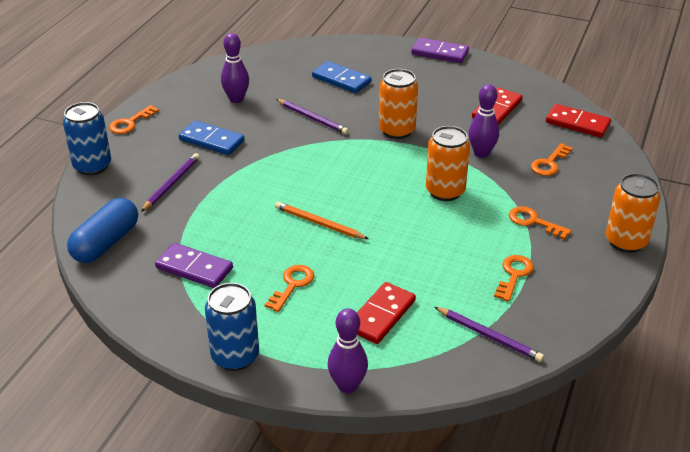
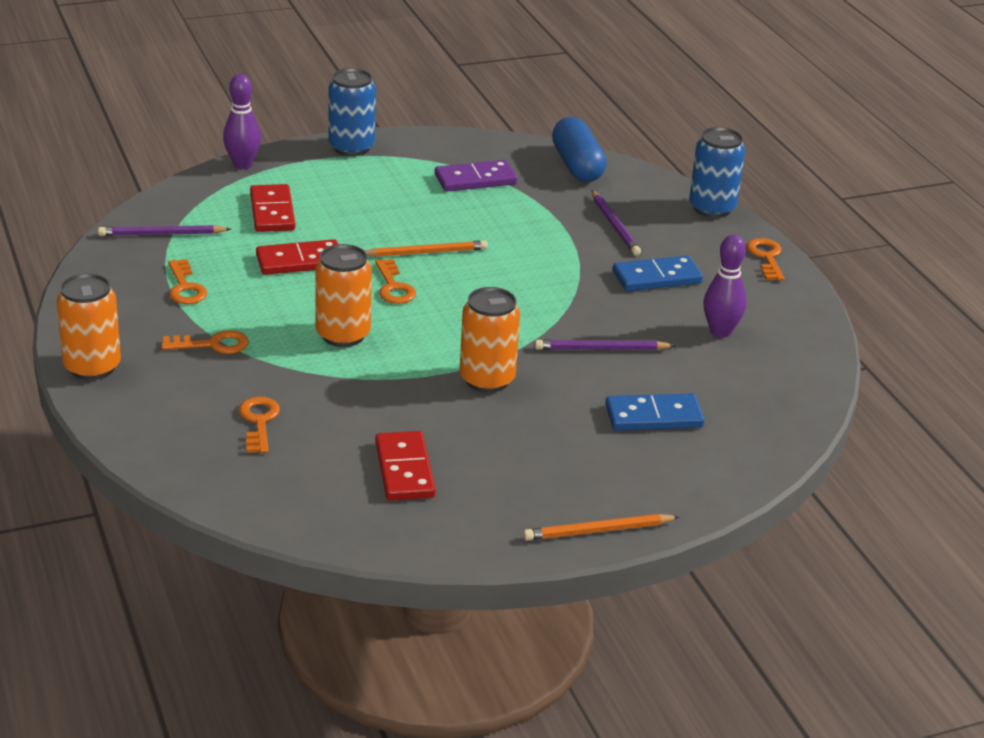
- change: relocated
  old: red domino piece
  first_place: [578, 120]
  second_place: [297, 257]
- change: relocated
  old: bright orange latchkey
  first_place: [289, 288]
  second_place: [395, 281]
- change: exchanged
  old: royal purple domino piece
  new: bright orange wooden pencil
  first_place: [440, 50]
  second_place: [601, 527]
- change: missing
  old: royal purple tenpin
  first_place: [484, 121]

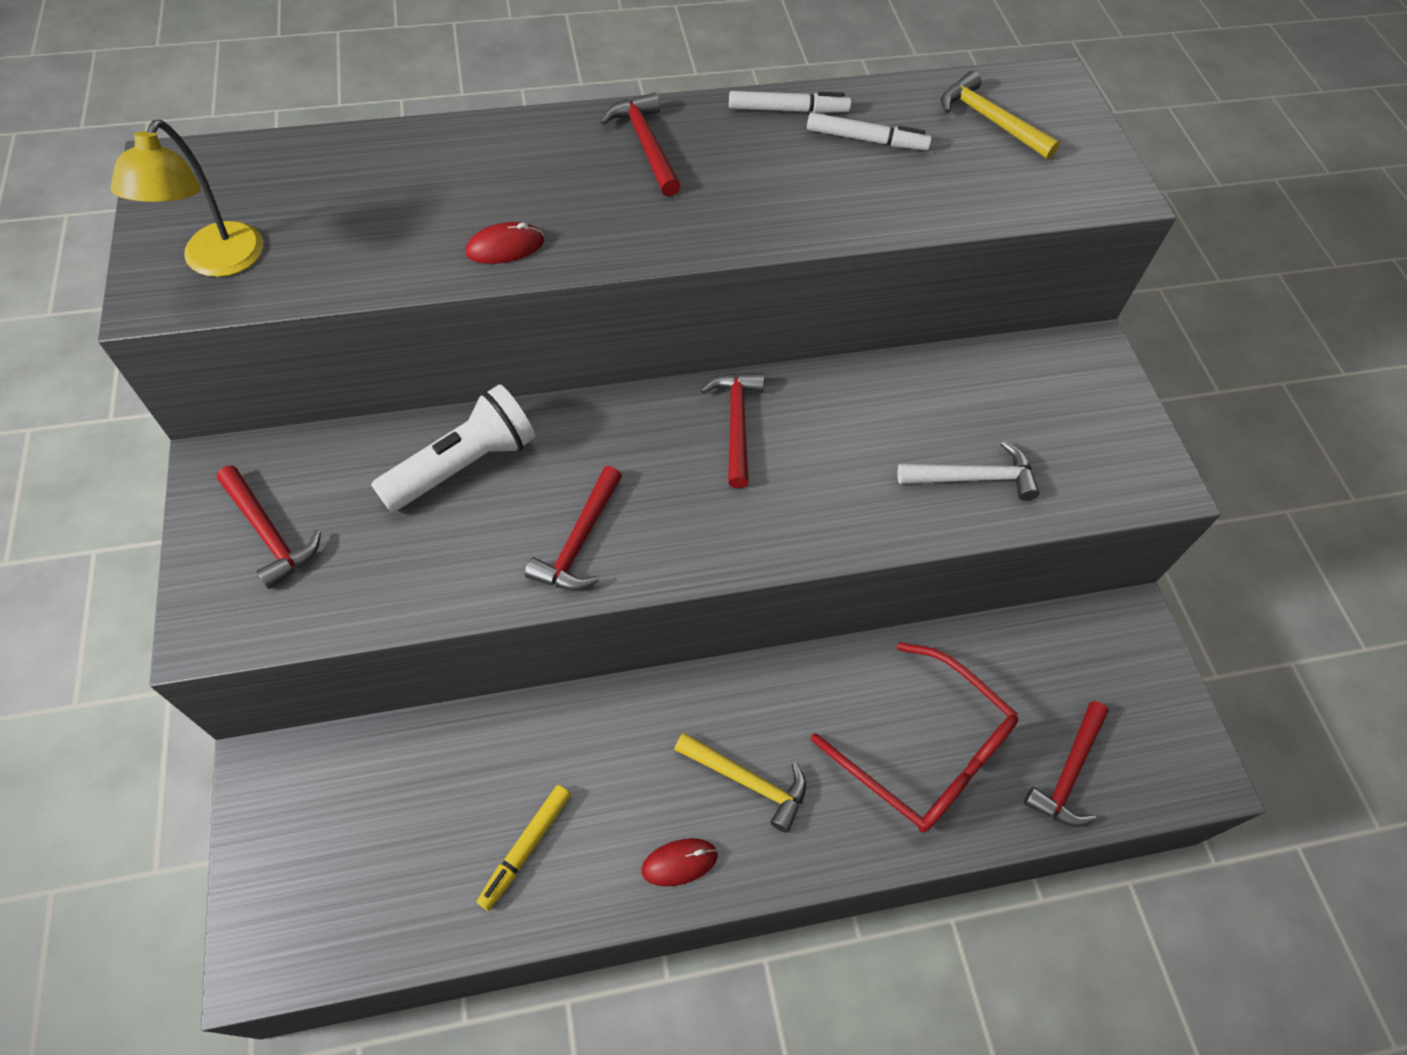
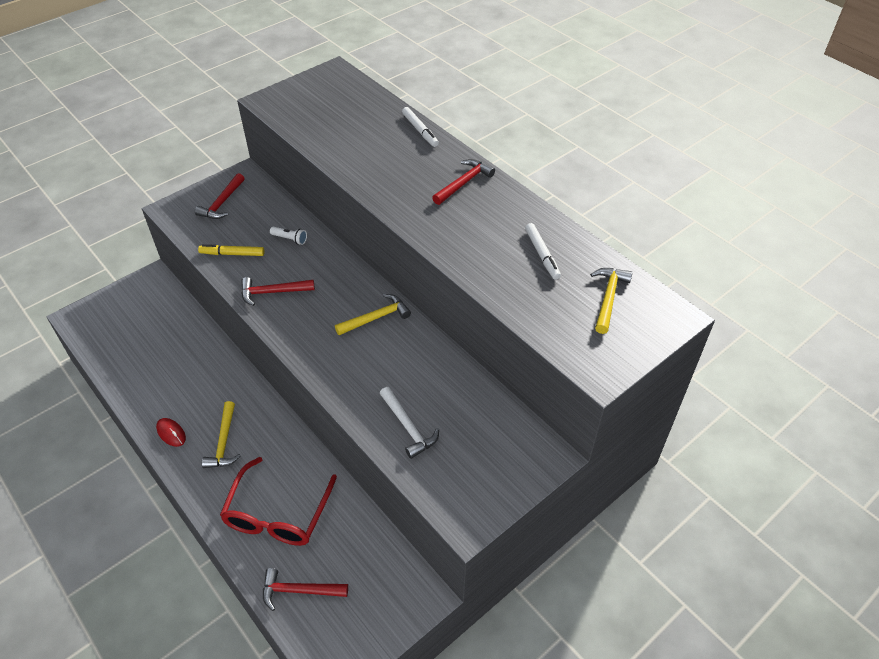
- change: relocated
  old: golden marker
  first_place: [524, 848]
  second_place: [231, 250]
- change: size
  old: pure white pocket torch
  first_place: [453, 448]
  second_place: [288, 236]
  factor: 0.47
- change: colour
  old: red claw hammer
  new: golden claw hammer
  first_place: [732, 430]
  second_place: [373, 314]
- change: relocated
  old: pure white marker
  first_place: [790, 102]
  second_place: [420, 127]
- change: missing
  old: golden reading lamp
  first_place: [186, 198]
- change: missing
  old: red computer mouse
  first_place: [505, 243]

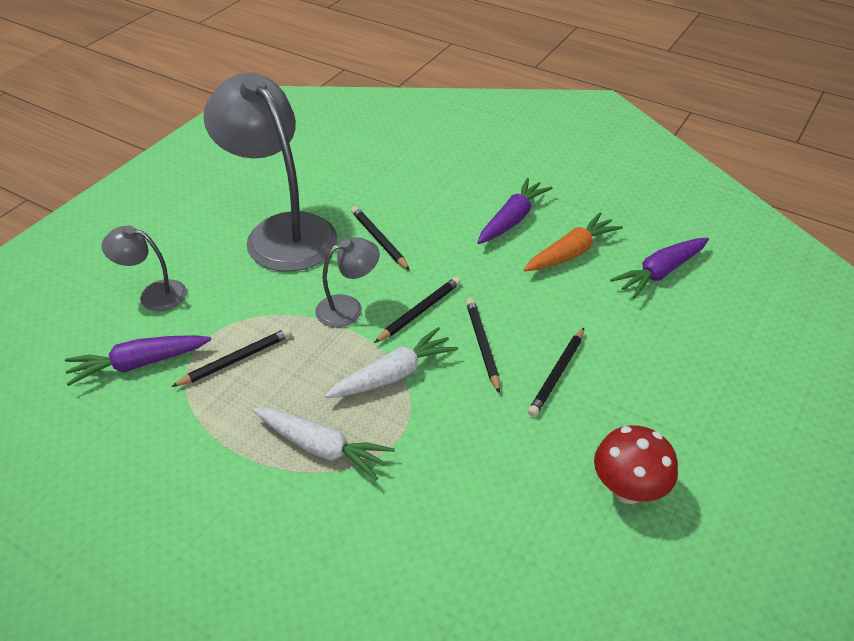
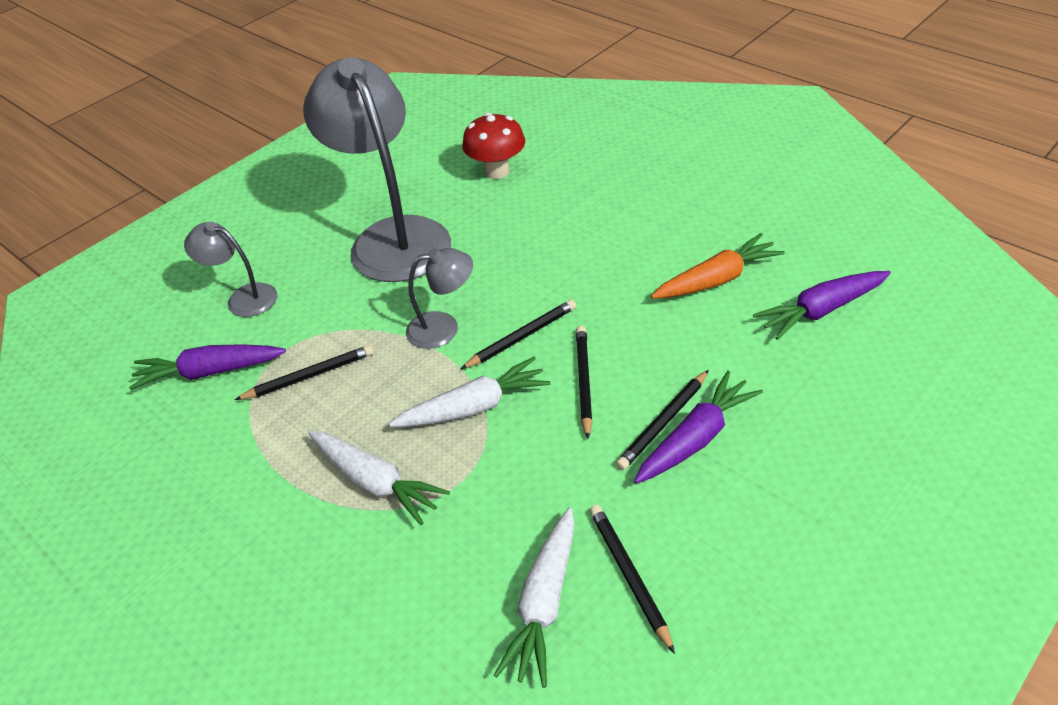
- change: relocated
  old: red toadstool
  first_place: [636, 465]
  second_place: [493, 146]
- change: appeared
  new: pure white toy carrot
  second_place: [534, 598]
- change: relocated
  old: black wooden pencil
  first_place: [380, 238]
  second_place: [632, 579]
- change: relocated
  old: royal purple toy carrot
  first_place: [514, 211]
  second_place: [698, 427]

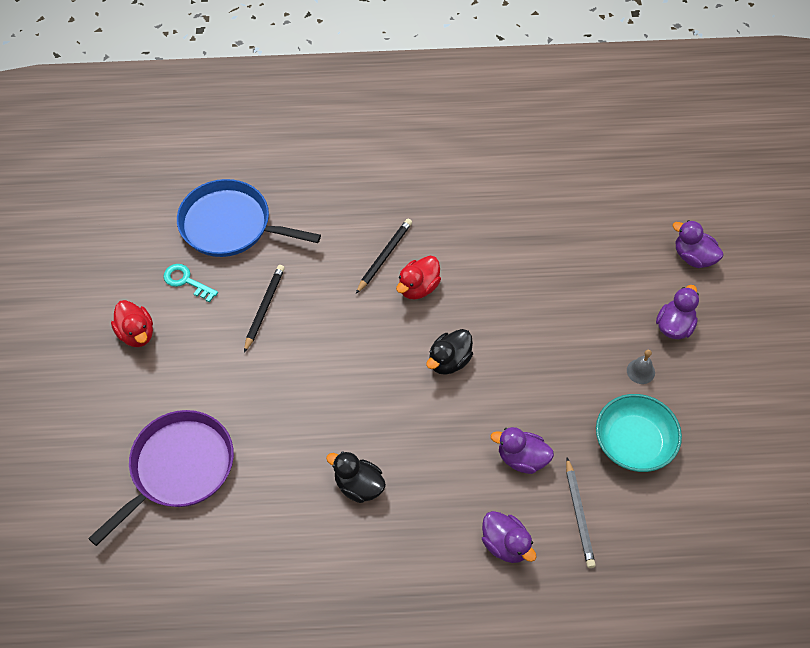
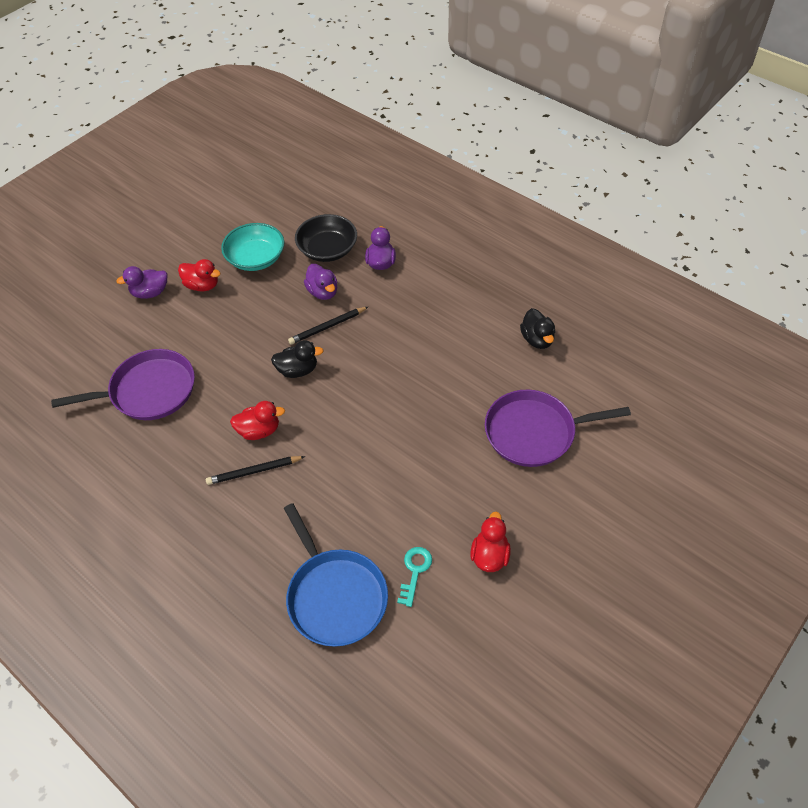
- change: appeared
  new: royal purple skillet
  second_place: [123, 384]
- change: exchanged
  old: ash-grey school bell
  new: red duck
  first_place: [641, 367]
  second_place: [199, 275]
- change: relocated
  old: black wooden pencil
  first_place: [264, 309]
  second_place: [328, 325]
- change: exchanged
  old: ash-grey wooden pencil
  new: black bowl
  first_place: [581, 513]
  second_place: [326, 238]
- change: spun
  old: teal latchkey
  first_place: [190, 283]
  second_place: [414, 577]
  degrees: -150
- change: relocated
  old: black duck
  first_place: [356, 477]
  second_place: [537, 328]
- change: missing
  old: royal purple duck
  first_place: [698, 244]

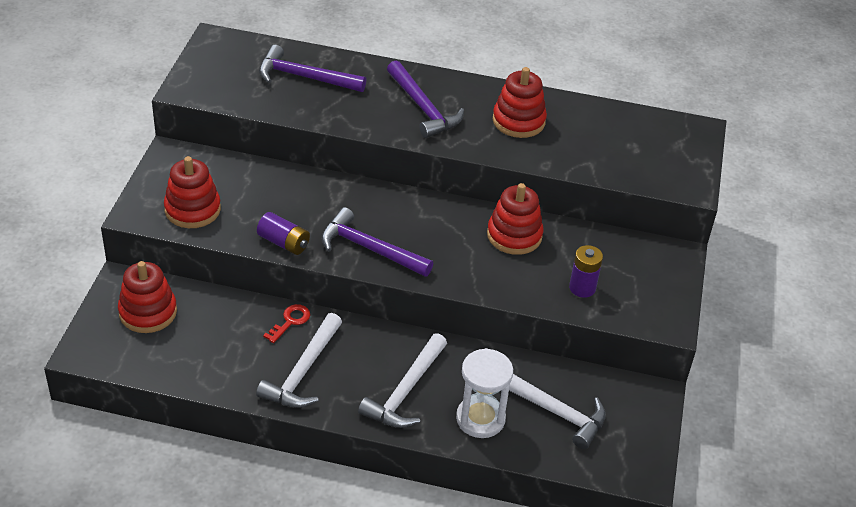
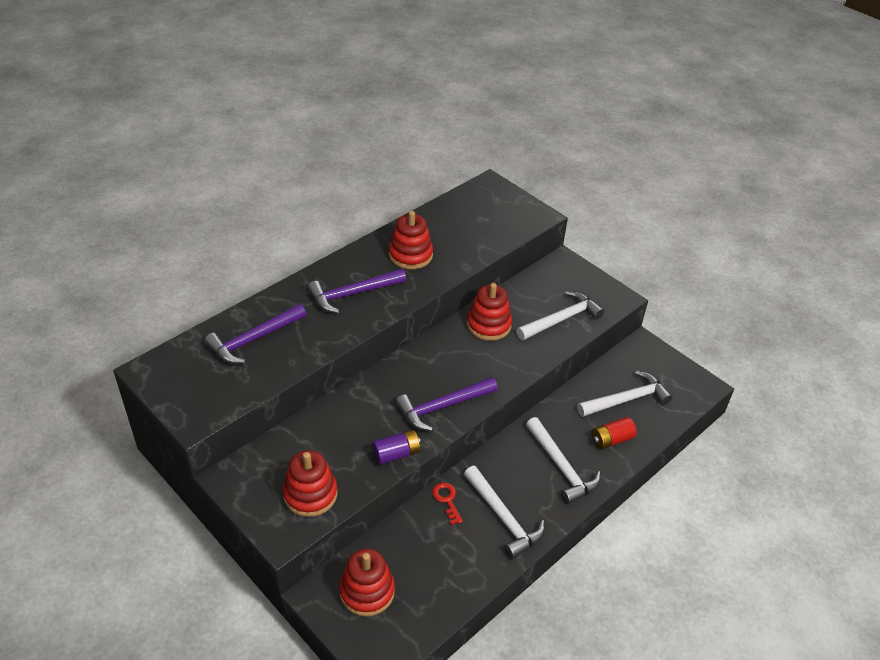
- change: spun
  old: royal purple claw hammer
  first_place: [425, 99]
  second_place: [357, 291]
  degrees: 150
- change: exchanged
  old: royal purple power cell
  new: pure white claw hammer
  first_place: [586, 271]
  second_place: [560, 316]
- change: exchanged
  old: pure white sandglass
  new: red power cell
  first_place: [484, 393]
  second_place: [614, 433]

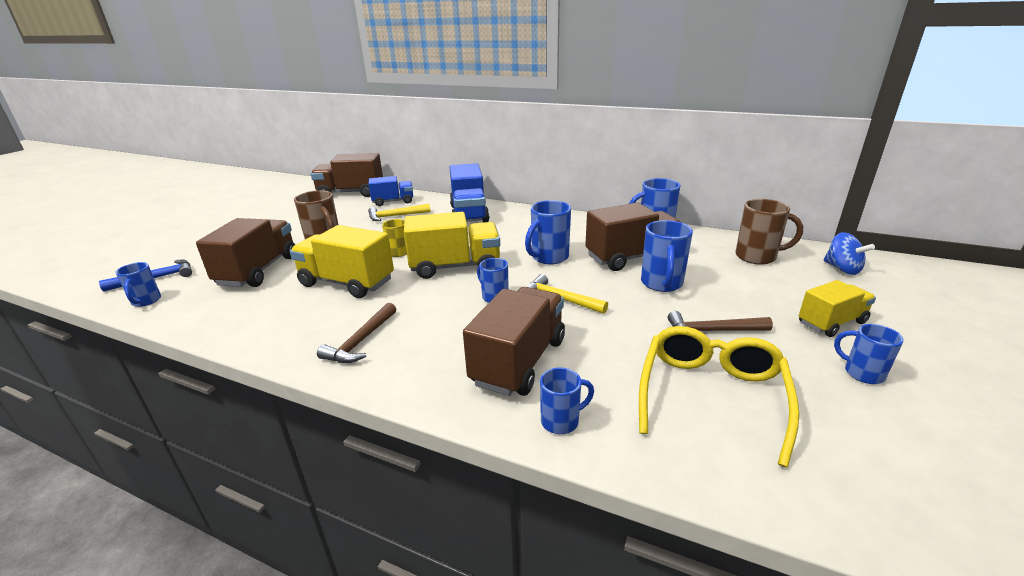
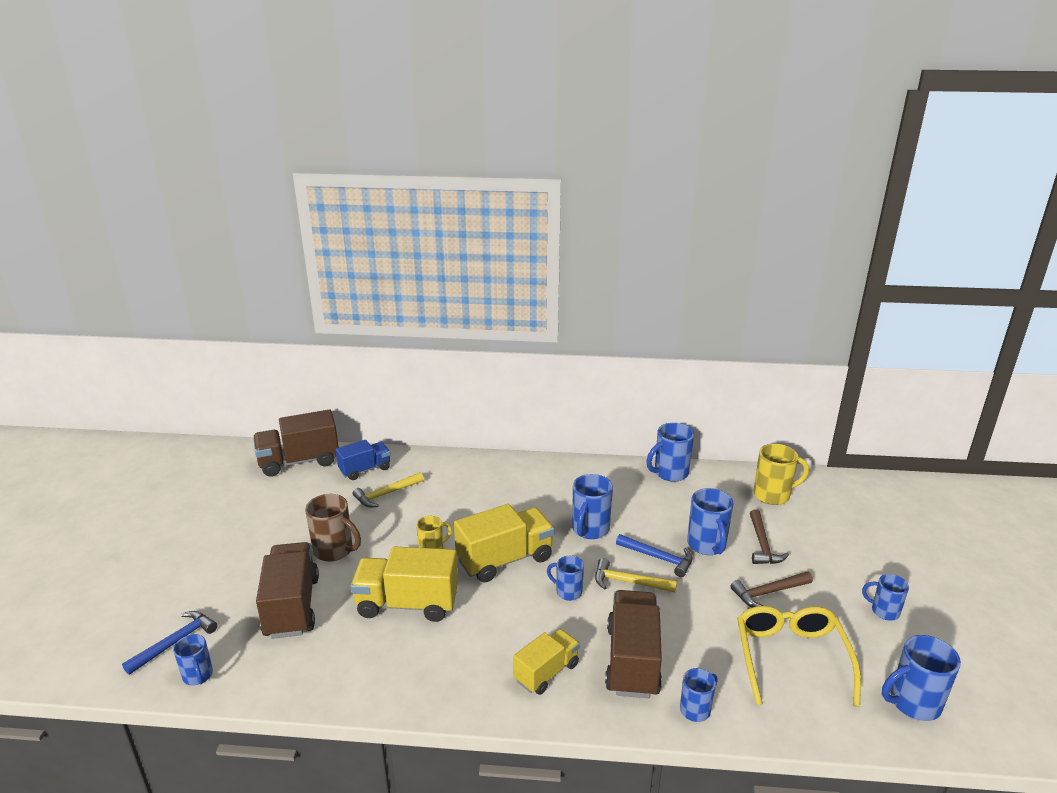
- change: relocated
  old: golden toy truck
  first_place: [837, 308]
  second_place: [546, 662]
- change: appeared
  new: royal blue claw hammer
  second_place: [654, 555]
- change: relocated
  old: brown claw hammer
  first_place: [356, 333]
  second_place: [769, 536]
- change: colour
  old: brown mug
  new: golden mug
  first_place: [769, 232]
  second_place: [781, 474]
- change: appeared
  new: royal blue mug
  second_place: [921, 678]
- change: missing
  old: royal blue toy truck
  first_place: [469, 193]
- change: missing
  old: brown toy truck
  first_place: [632, 236]
- change: missing
  old: royal blue whirligig
  first_place: [849, 253]

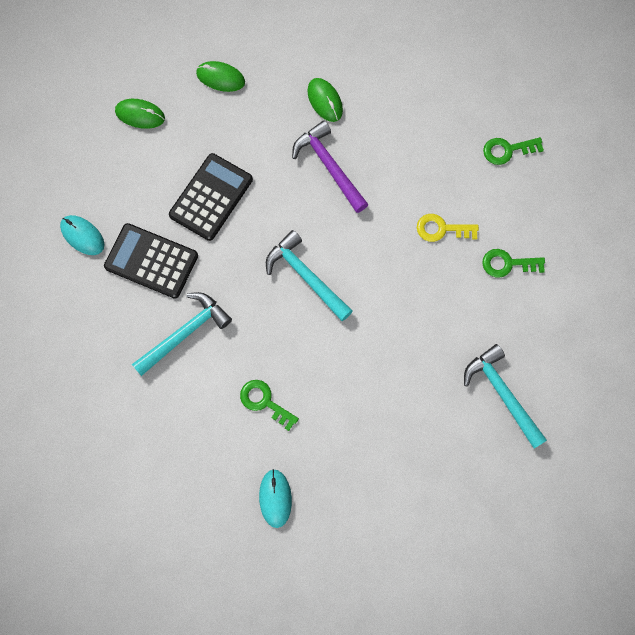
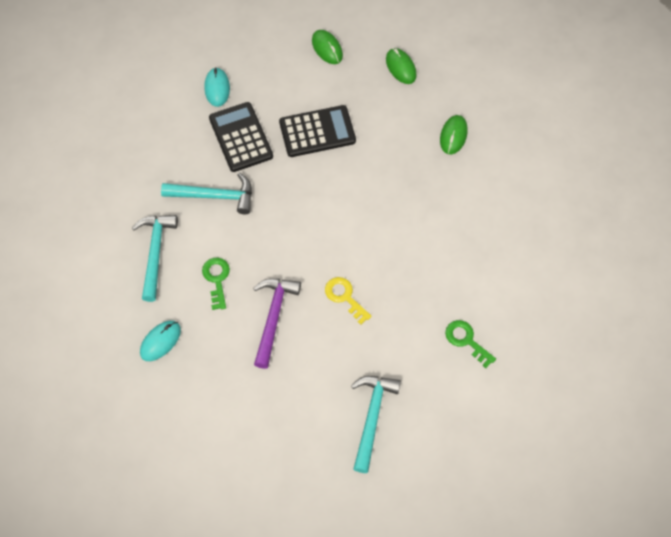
- change: relocated
  old: teal claw hammer
  first_place: [309, 275]
  second_place: [155, 258]
- change: relocated
  old: royal purple claw hammer
  first_place: [330, 166]
  second_place: [277, 324]
- change: relocated
  old: golden latchkey
  first_place: [448, 228]
  second_place: [348, 301]
- change: missing
  old: green latchkey
  first_place: [513, 151]

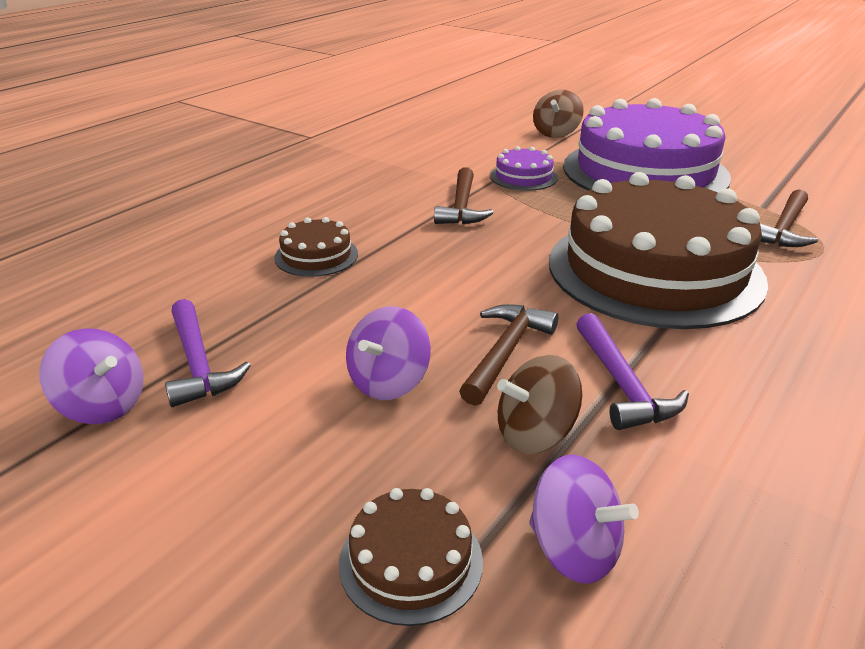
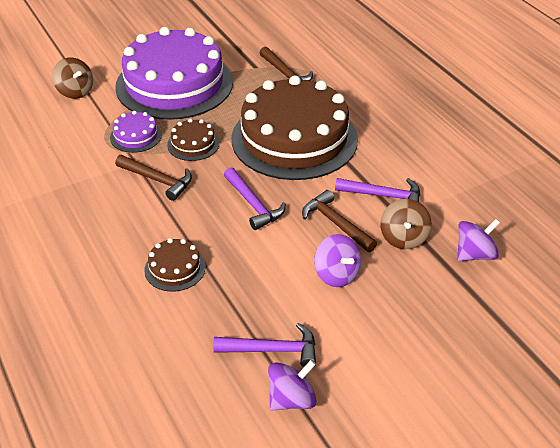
- change: relocated
  old: brown gateau
  first_place: [411, 557]
  second_place: [193, 139]
- change: appeared
  new: royal purple claw hammer
  second_place: [255, 199]

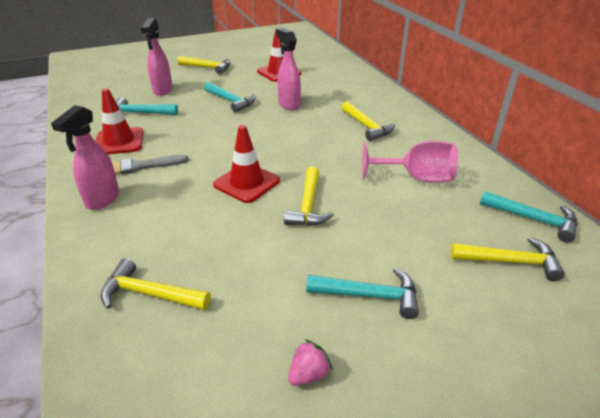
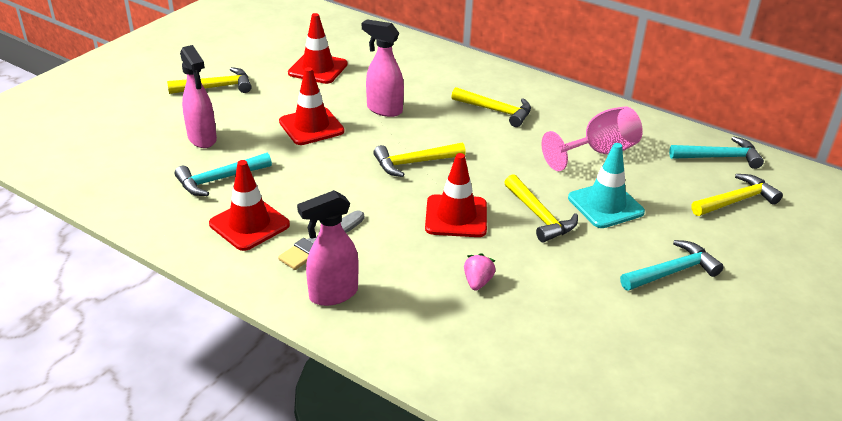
- change: exchanged
  old: teal claw hammer
  new: red traffic cone
  first_place: [230, 97]
  second_place: [312, 106]
- change: spun
  old: rose-pink spray cleaner
  first_place: [85, 157]
  second_place: [328, 248]
  degrees: 75
- change: relocated
  old: golden claw hammer
  first_place: [155, 284]
  second_place: [419, 159]
- change: relocated
  old: rose-pink toy strawberry
  first_place: [310, 362]
  second_place: [480, 272]
- change: appeared
  new: teal traffic cone
  second_place: [606, 185]

